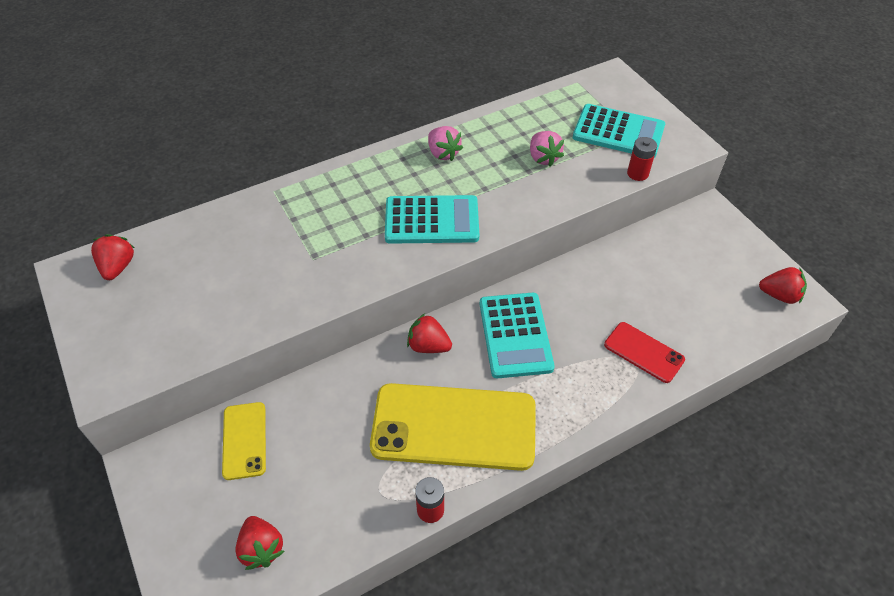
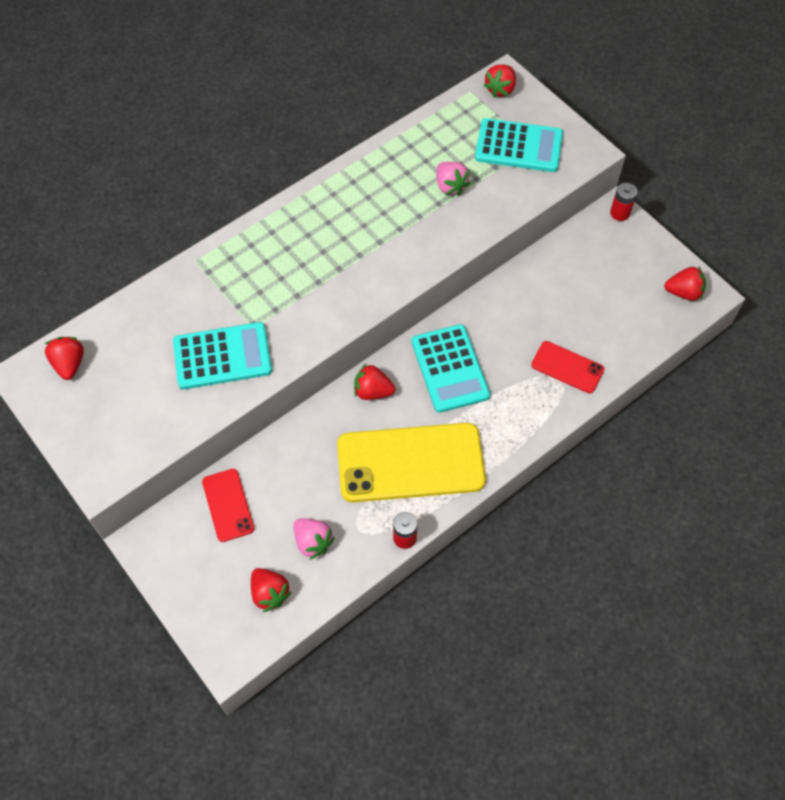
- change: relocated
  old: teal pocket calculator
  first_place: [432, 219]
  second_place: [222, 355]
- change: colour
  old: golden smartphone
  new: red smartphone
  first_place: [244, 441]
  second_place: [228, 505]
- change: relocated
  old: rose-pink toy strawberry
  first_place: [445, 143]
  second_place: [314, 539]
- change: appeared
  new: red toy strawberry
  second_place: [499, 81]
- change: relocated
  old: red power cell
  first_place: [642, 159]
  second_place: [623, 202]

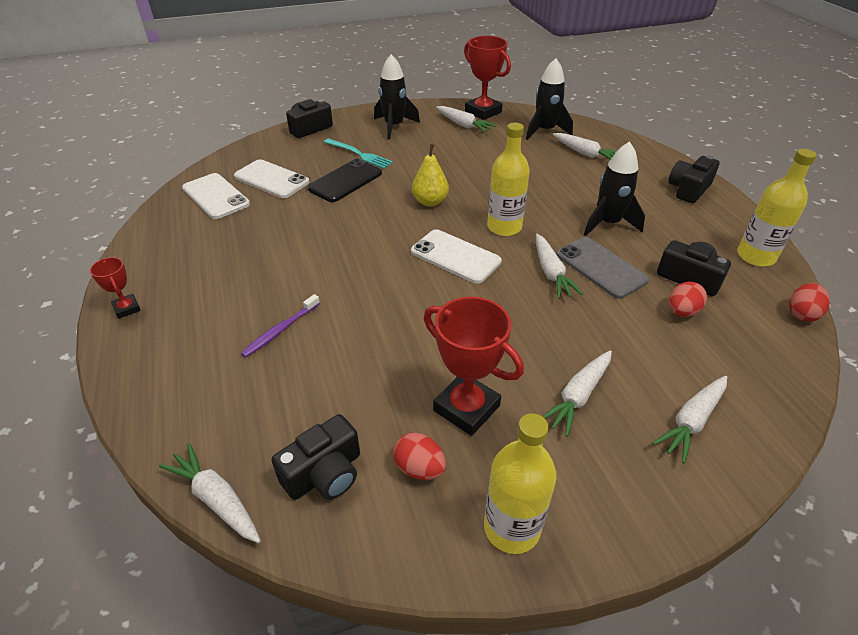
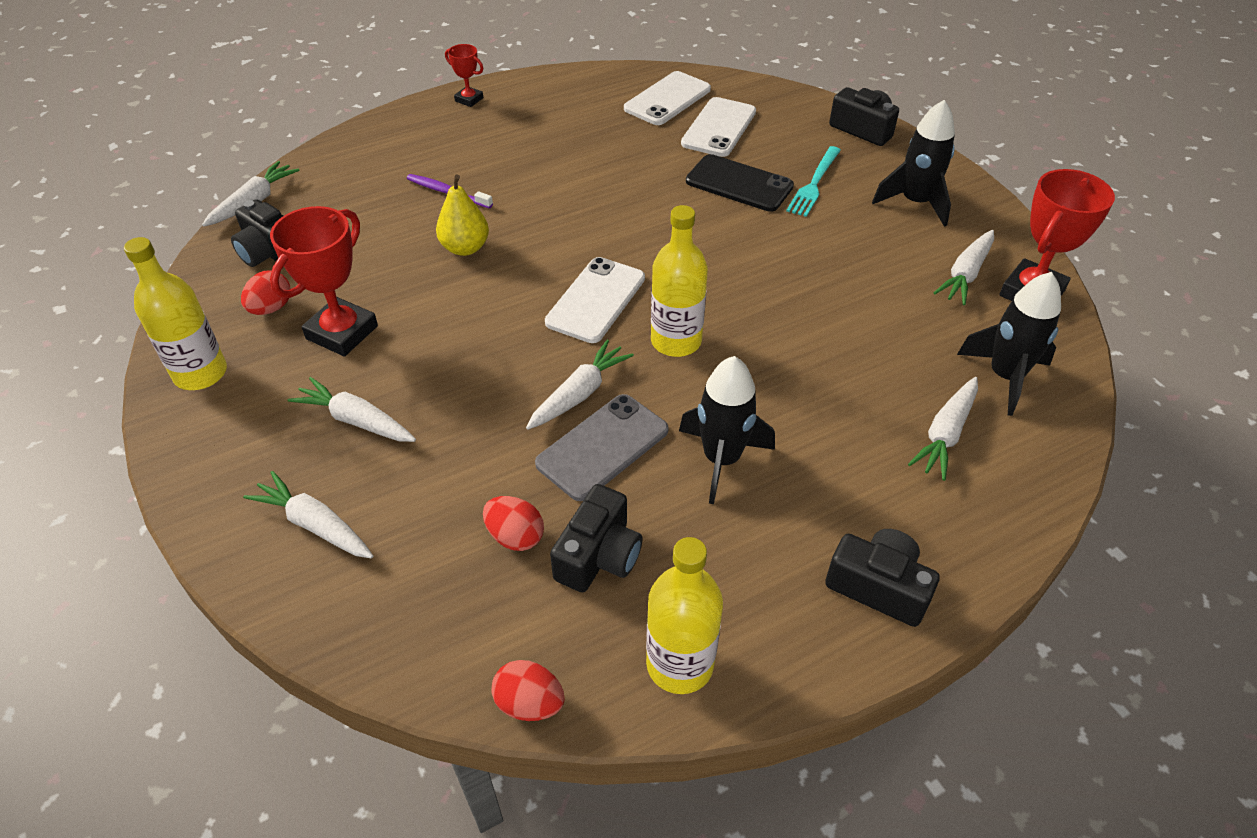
- change: relocated
  old: golden pear fruit
  first_place: [430, 175]
  second_place: [462, 215]
- change: spun
  old: red award cup
  first_place: [115, 288]
  second_place: [464, 75]
  degrees: 75
- change: spun
  old: pure white toy carrot
  first_place: [559, 266]
  second_place: [580, 385]
  degrees: 150

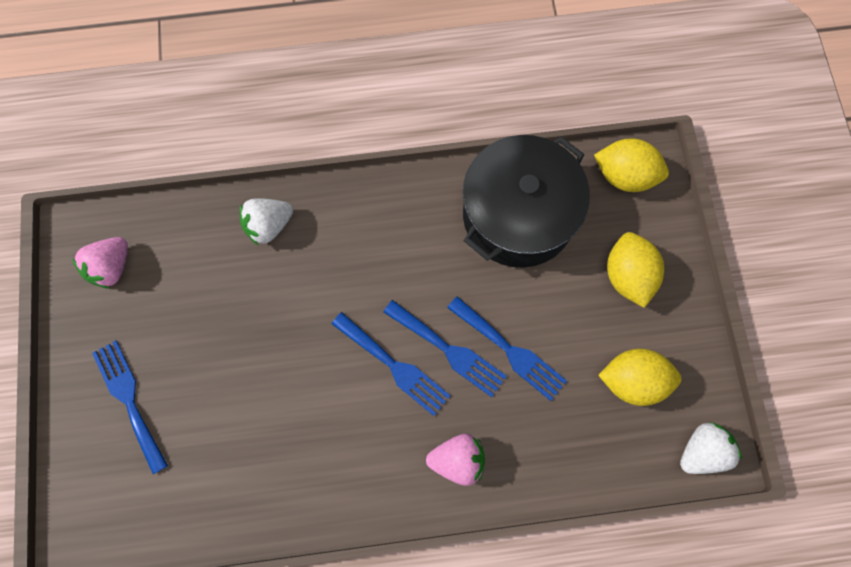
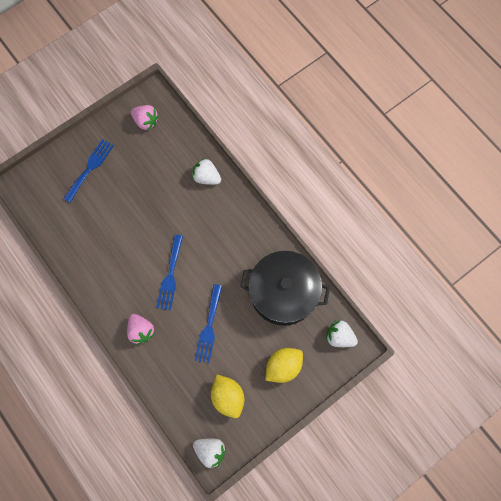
- change: spun
  old: rose-pink toy strawberry
  first_place: [100, 263]
  second_place: [145, 118]
  degrees: -150
- change: exchanged
  old: golden citrus fruit
  new: pure white toy strawberry
  first_place: [631, 165]
  second_place: [342, 333]
- change: missing
  old: royal blue dinner fork
  first_place: [445, 348]

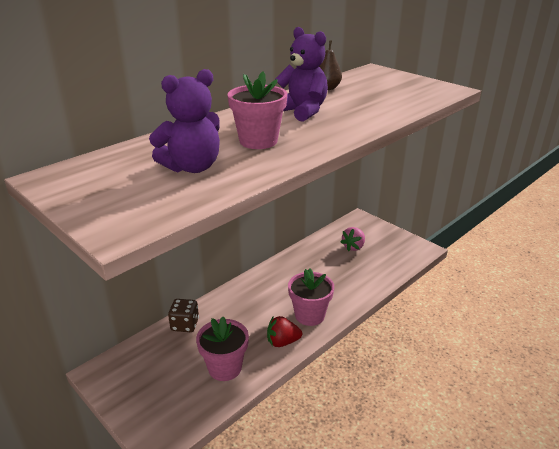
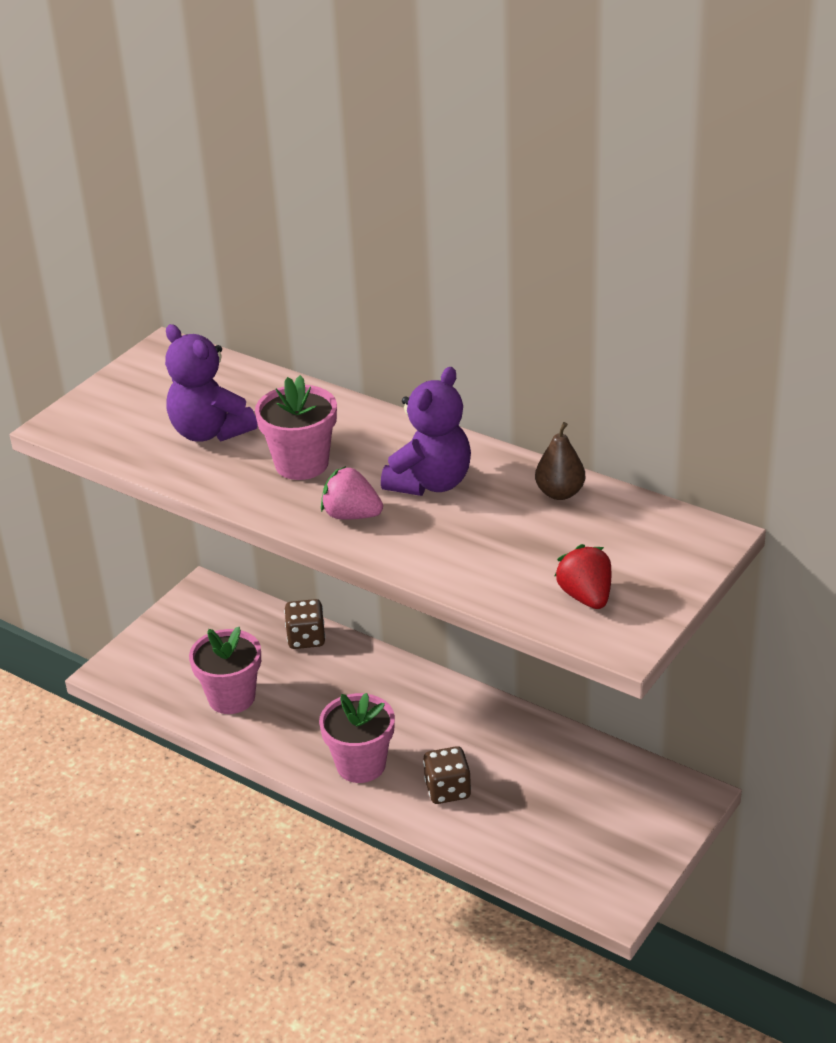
- change: relocated
  old: rose-pink toy strawberry
  first_place: [353, 239]
  second_place: [352, 492]
- change: appeared
  new: brown die
  second_place: [447, 775]
- change: relocated
  old: red toy strawberry
  first_place: [284, 331]
  second_place: [582, 576]

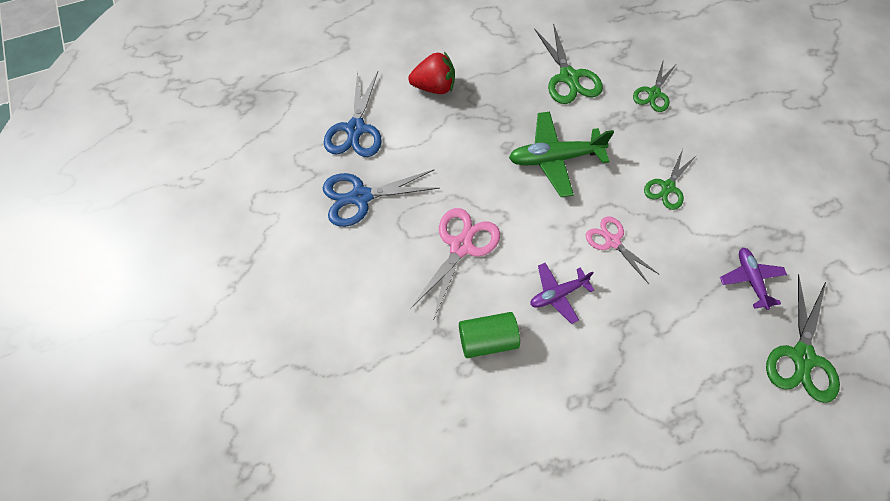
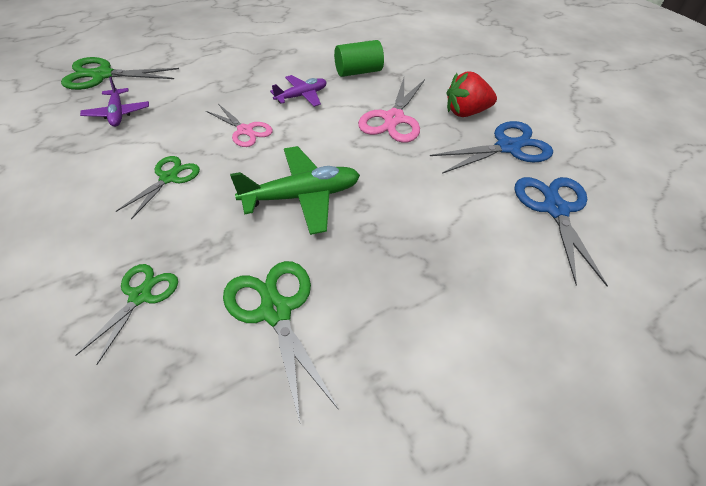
- change: spun
  old: green shears
  first_place: [803, 338]
  second_place: [120, 73]
  degrees: -105
- change: relocated
  old: red toy strawberry
  first_place: [431, 72]
  second_place: [472, 94]

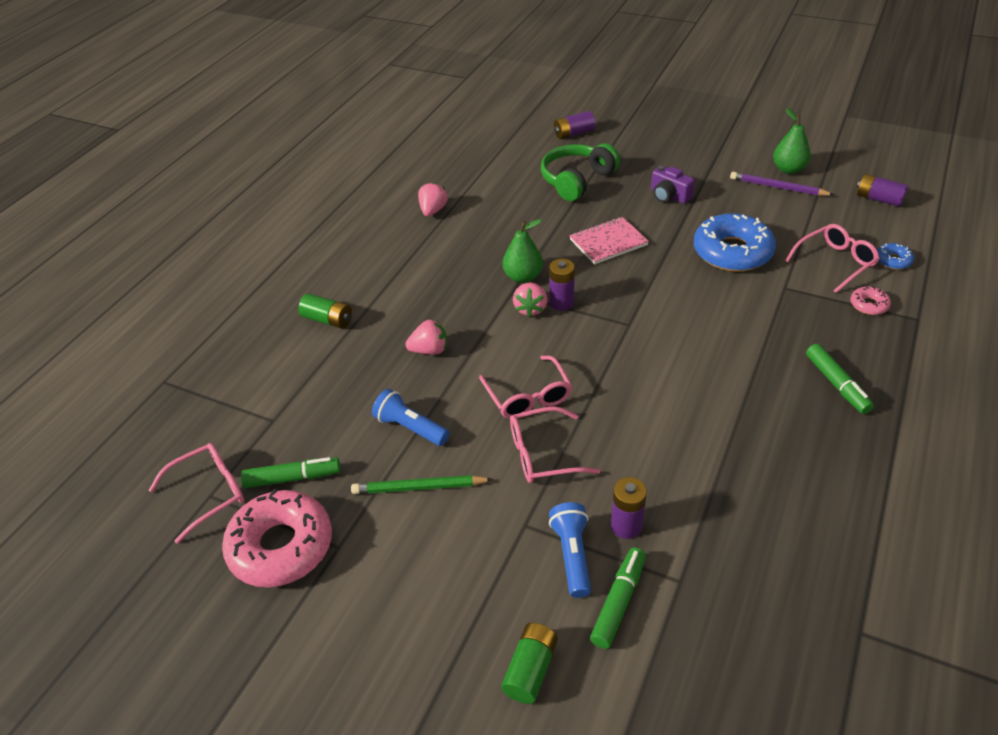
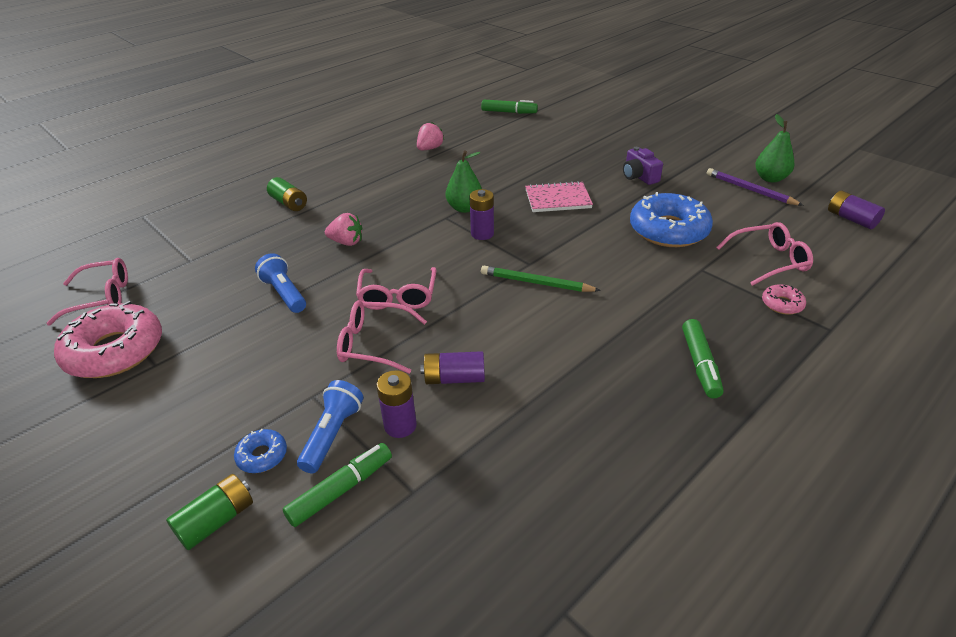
- change: relocated
  old: royal blue donut
  first_place: [895, 256]
  second_place: [260, 451]
- change: relocated
  old: royal purple power cell
  first_place: [574, 125]
  second_place: [452, 367]
- change: relocated
  old: green marker
  first_place: [290, 472]
  second_place: [509, 107]
- change: relocated
  old: green wooden pencil
  first_place: [422, 484]
  second_place: [541, 279]
- change: missing
  old: rose-pink toy strawberry
  first_place: [530, 300]
- change: missing
  old: green headset
  first_place: [580, 172]

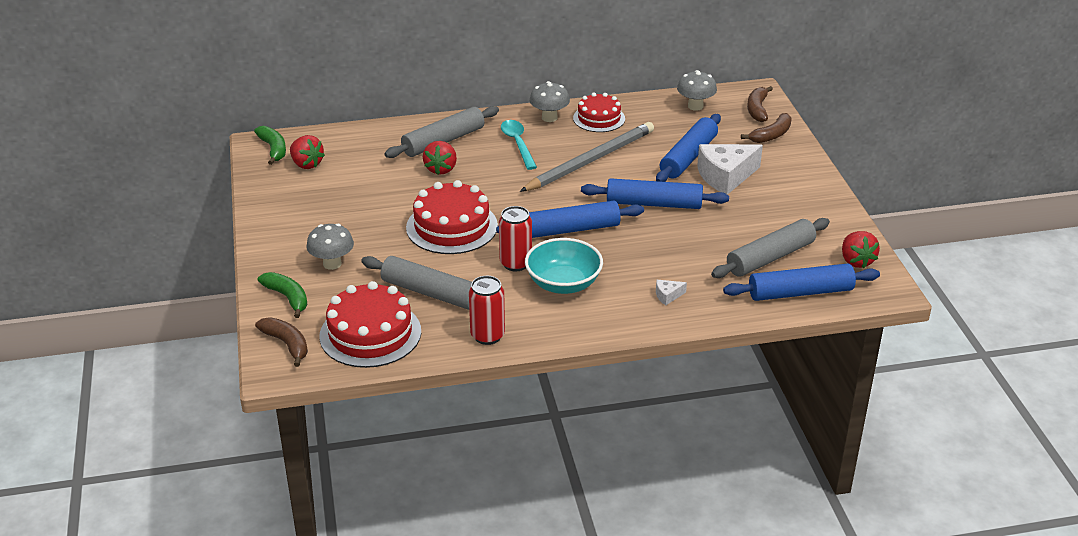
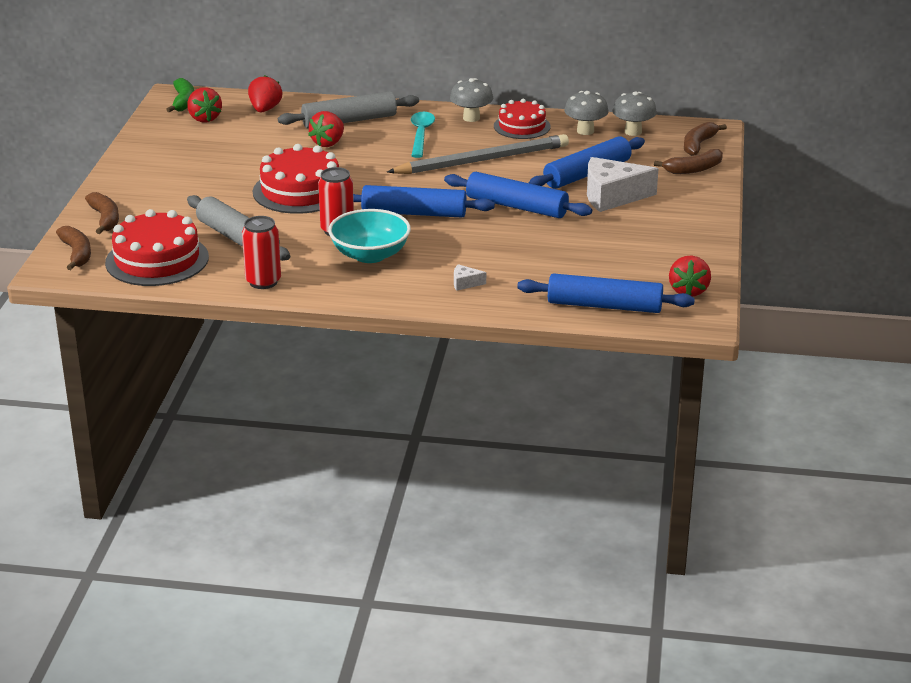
- change: colour
  old: green toy banana
  new: brown toy banana
  first_place: [283, 295]
  second_place: [102, 213]
- change: appeared
  new: red toy strawberry
  second_place: [265, 93]
- change: relocated
  old: ash-grey toadstool
  first_place: [330, 247]
  second_place: [586, 113]
- change: missing
  old: ash-grey rolling pin
  first_place: [770, 248]

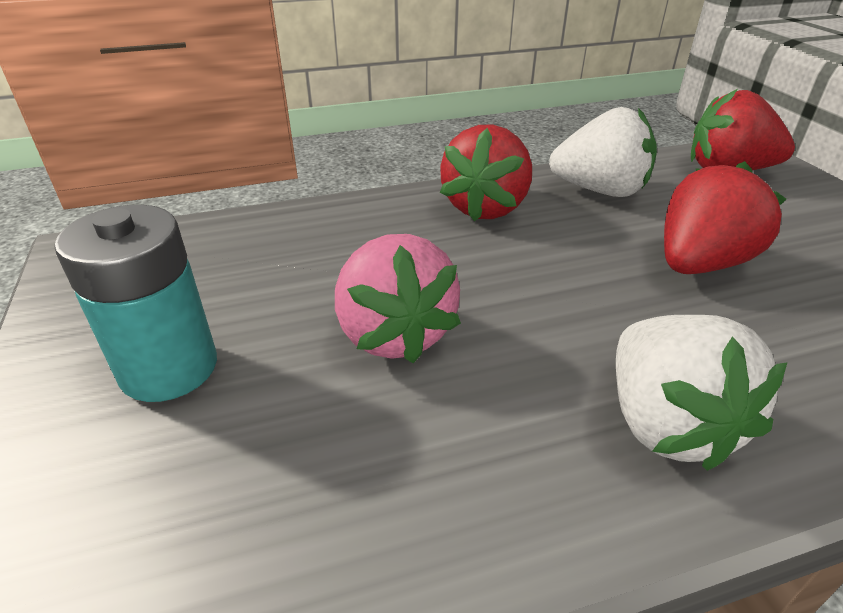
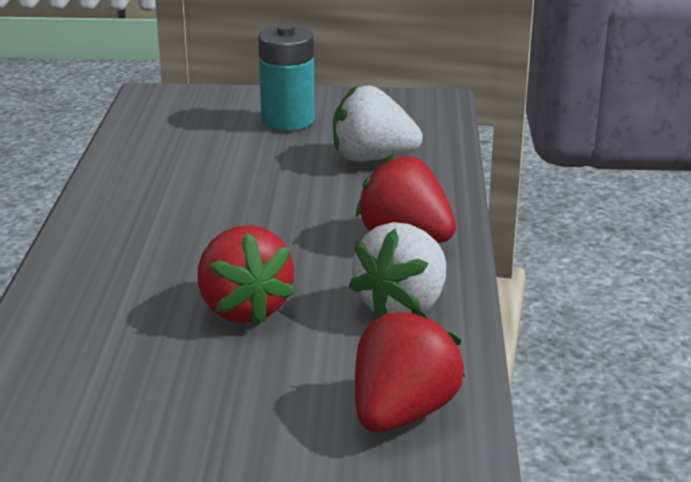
- change: relocated
  old: pure white toy strawberry
  first_place: [702, 393]
  second_place: [378, 123]
- change: missing
  old: rose-pink toy strawberry
  first_place: [398, 298]

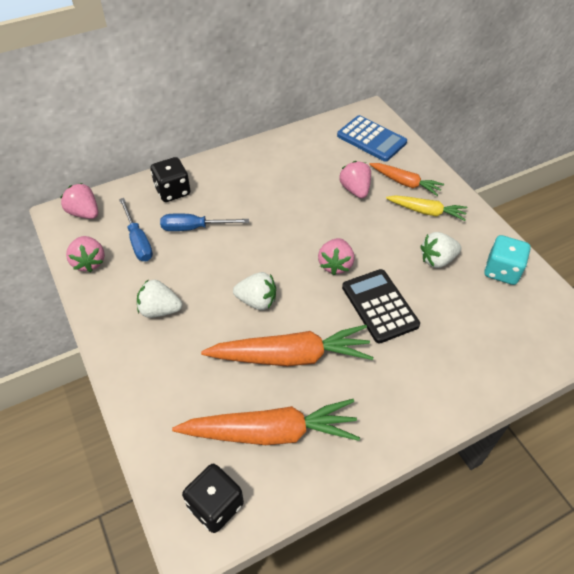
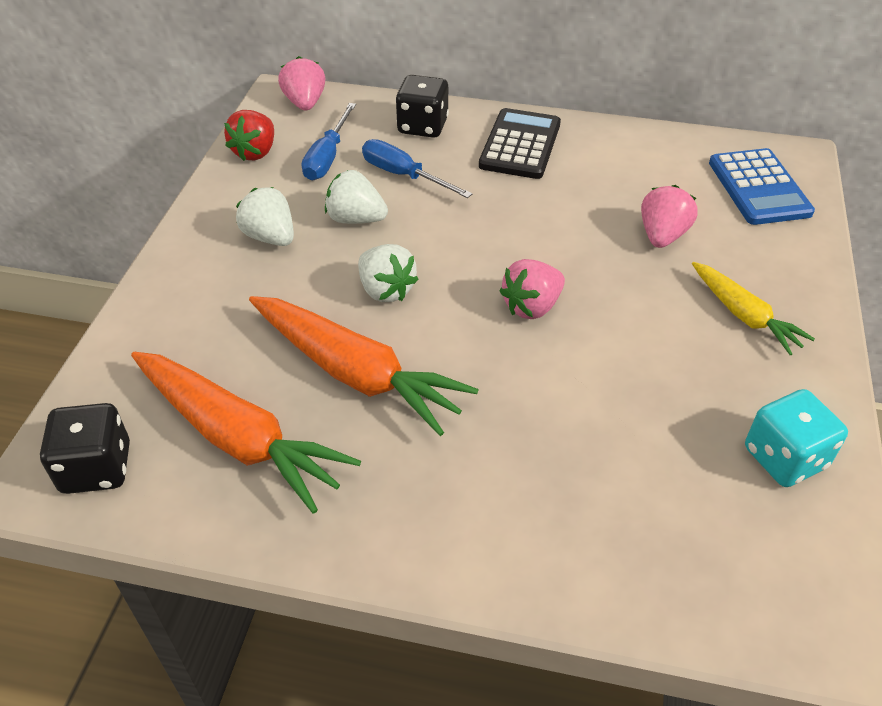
- change: colour
  old: rose-pink toy strawberry
  new: red toy strawberry
  first_place: [85, 254]
  second_place: [249, 135]
- change: relocated
  old: pure white toy strawberry
  first_place: [441, 250]
  second_place: [356, 197]
- change: relocated
  old: black pocket calculator
  first_place: [381, 306]
  second_place: [520, 143]
- change: missing
  old: bright orange toy carrot
  first_place: [406, 179]

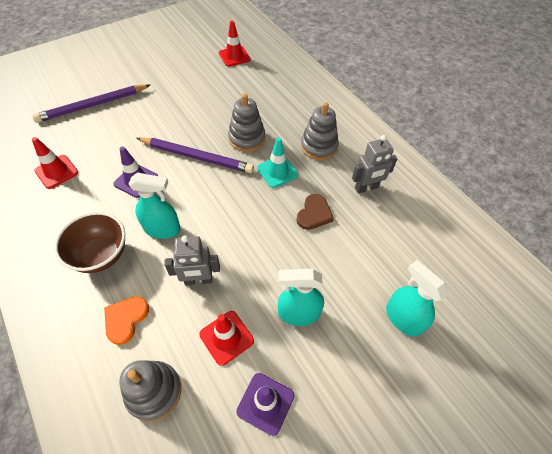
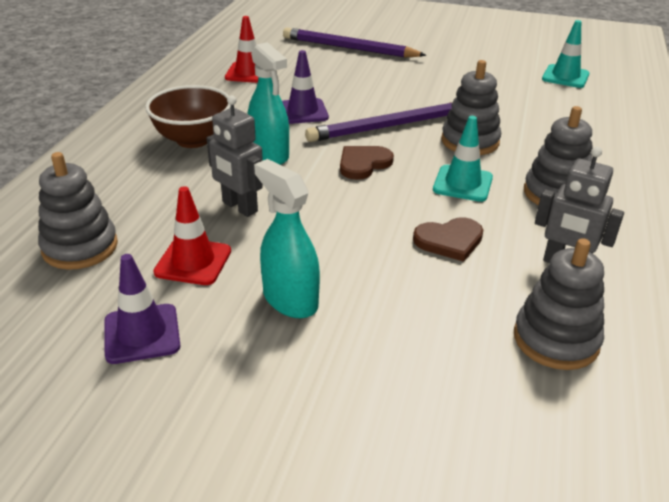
- change: spun
  old: royal purple wooden pencil
  first_place: [195, 155]
  second_place: [378, 122]
  degrees: 90
- change: appeared
  new: brown heart shape
  second_place: [367, 163]
- change: appeared
  new: ash-grey stacking toy
  second_place: [559, 304]
- change: colour
  old: red traffic cone
  new: teal traffic cone
  first_place: [235, 44]
  second_place: [565, 54]
- change: missing
  old: bright orange heart shape
  first_place: [126, 320]
- change: missing
  old: teal spray cleaner
  first_place: [417, 298]

